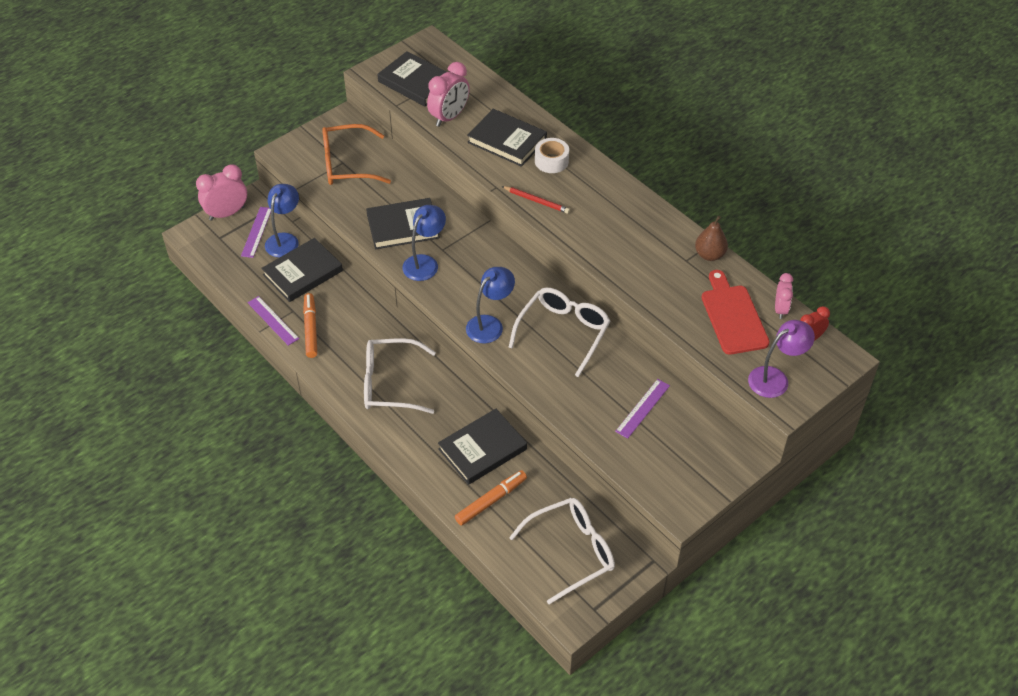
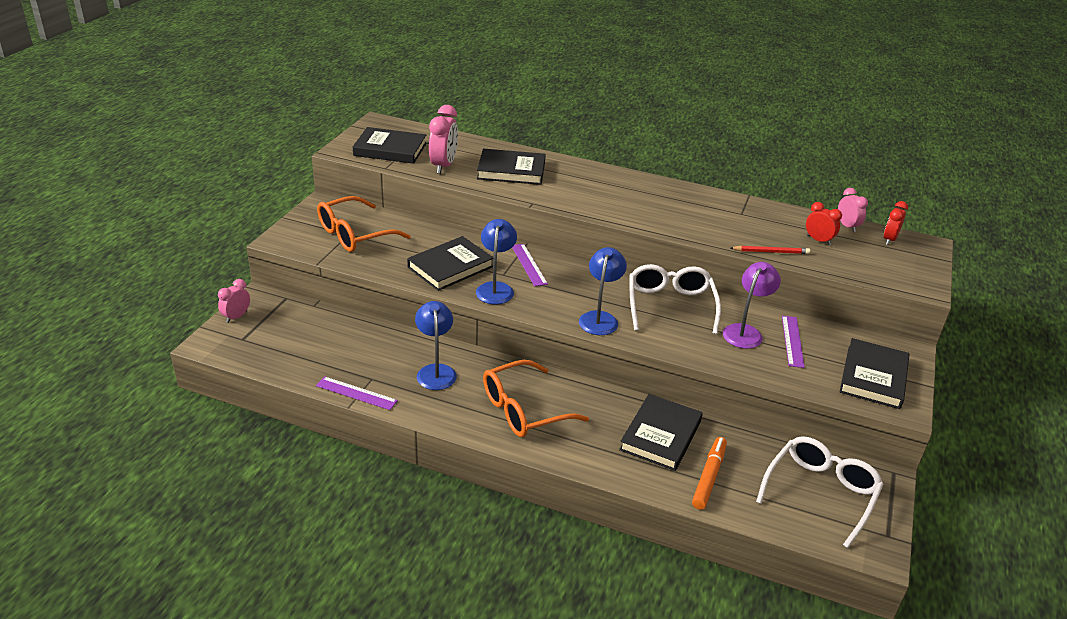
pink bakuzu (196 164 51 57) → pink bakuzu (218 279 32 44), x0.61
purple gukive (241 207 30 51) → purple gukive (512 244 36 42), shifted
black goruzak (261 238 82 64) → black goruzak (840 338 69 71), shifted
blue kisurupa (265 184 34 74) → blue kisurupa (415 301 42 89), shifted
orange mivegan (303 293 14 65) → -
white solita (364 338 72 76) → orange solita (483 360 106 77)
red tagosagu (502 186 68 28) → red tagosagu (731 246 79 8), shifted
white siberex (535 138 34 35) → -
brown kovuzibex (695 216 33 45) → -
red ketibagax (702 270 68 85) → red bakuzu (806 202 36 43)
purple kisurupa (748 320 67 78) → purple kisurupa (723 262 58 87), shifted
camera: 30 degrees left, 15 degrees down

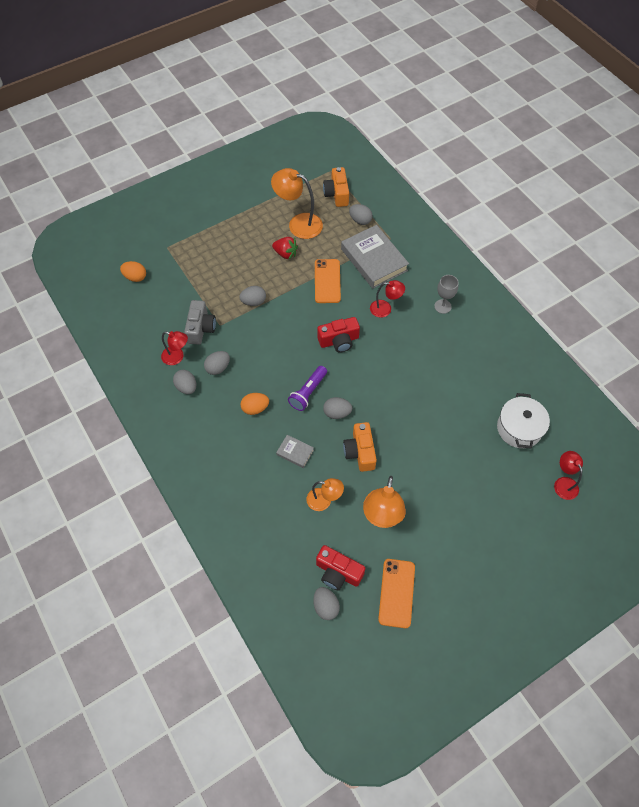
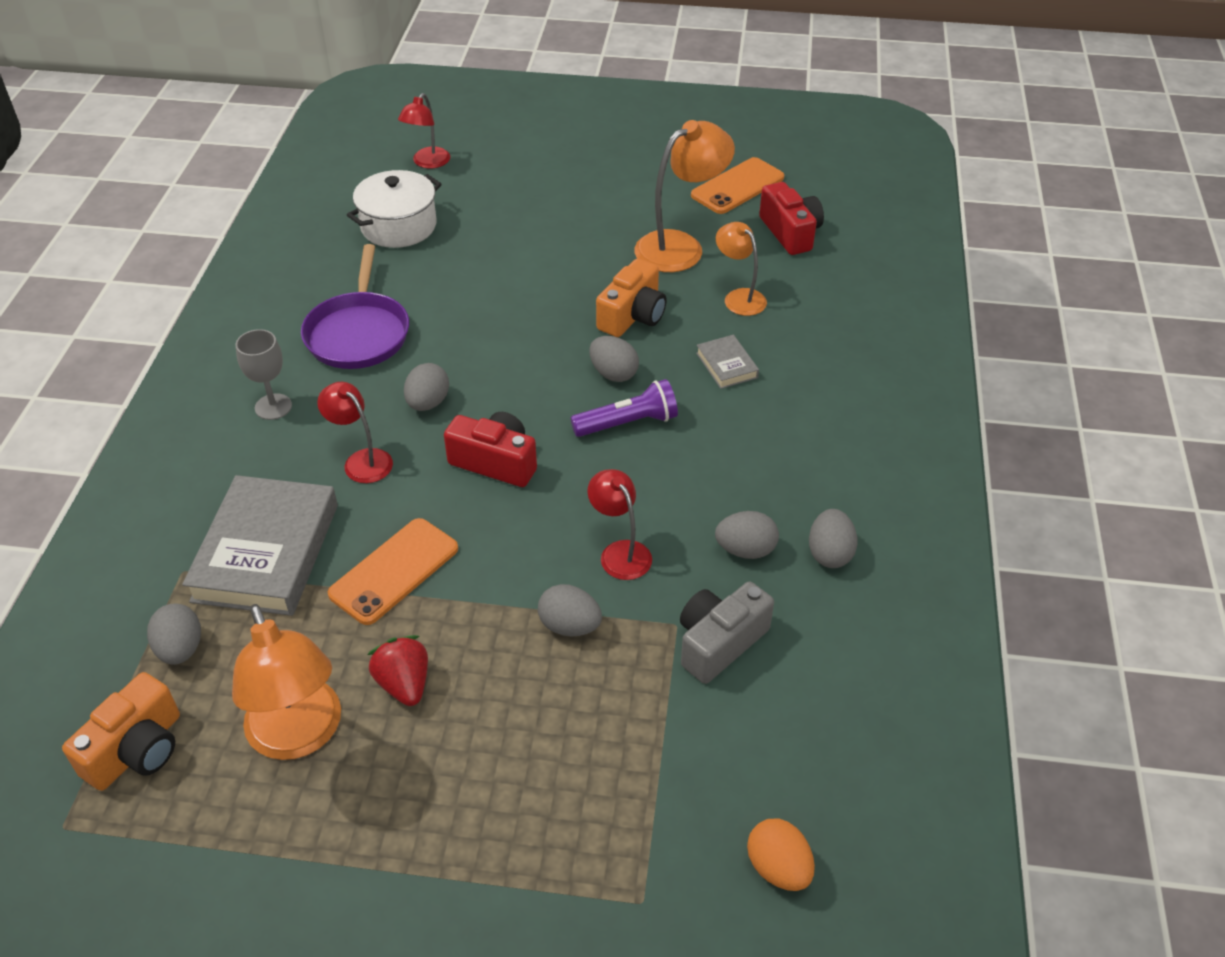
red kisurupa (161 331 27 34) → red kisurupa (587 469 65 111), shifted
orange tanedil (241 393 28 22) → -
grey tanedil (313 587 27 33) → grey tanedil (404 363 45 48), shifted
- → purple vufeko (301 244 108 125)
camera: 140 degrees left, 15 degrees down

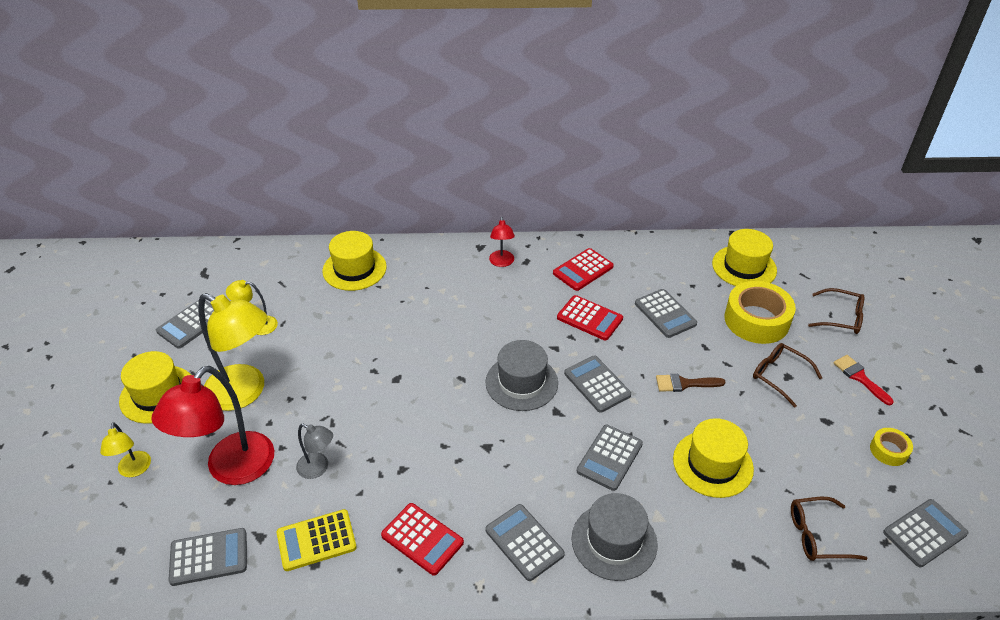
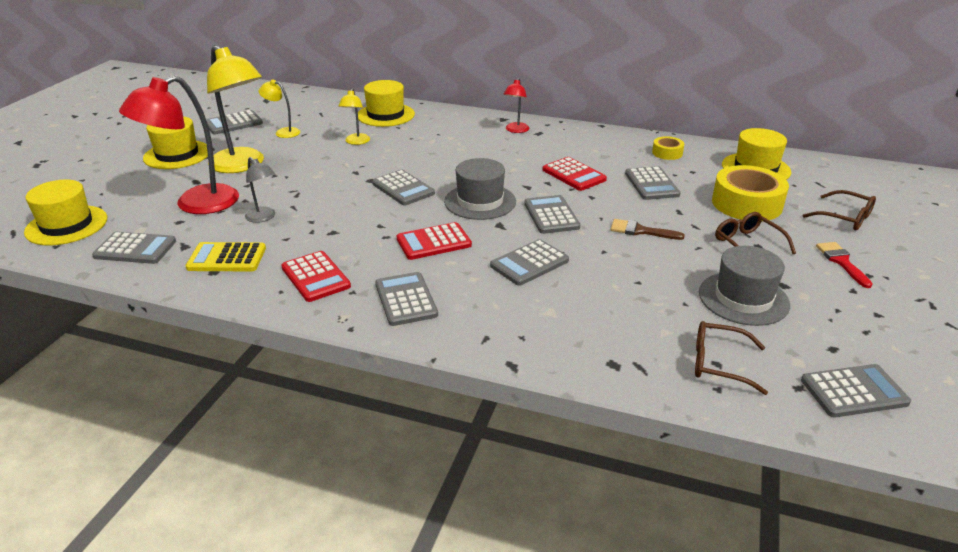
yellow kisurupa (100 422 51 55) → yellow kisurupa (338 88 32 57), shifted
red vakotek (553 248 61 43) → red vakotek (397 222 75 38), shifted
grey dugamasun (571 493 87 88) → grey dugamasun (699 246 91 80), shifted
yellow dugamasun (673 418 81 80) → yellow dugamasun (24 180 83 65), shifted
yellow siberex (870 428 43 38) → yellow siberex (652 136 32 24), shifted
- → grey vakotek (372 170 63 35)
camera: 20 degrees right, 10 degrees down

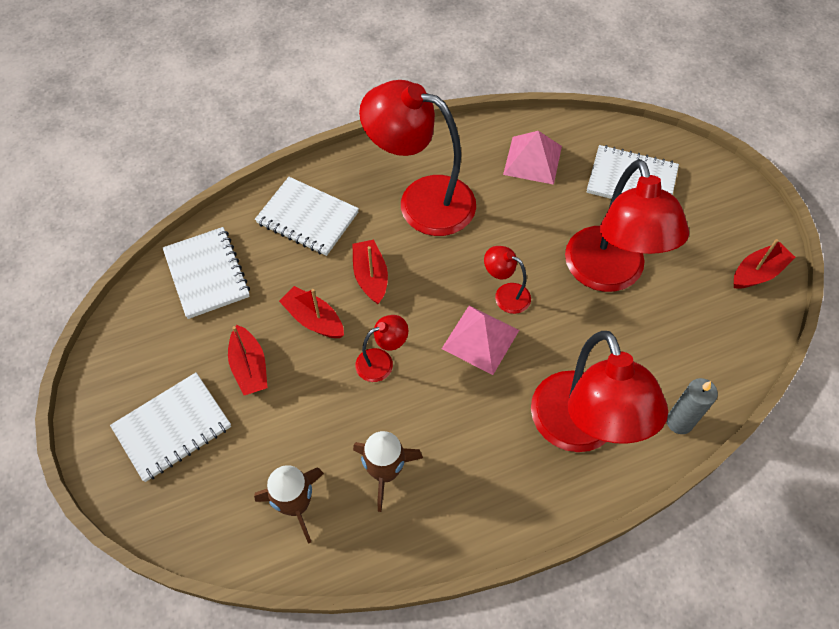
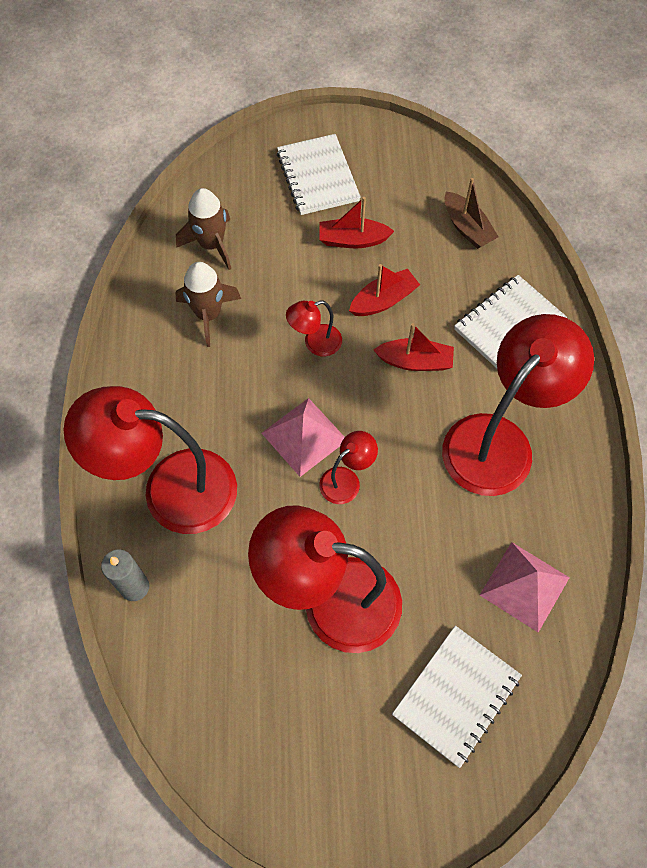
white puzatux (163 227 87 92) → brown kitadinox (445 178 54 71)
red kisurupa (355 315 53 67) → red kisurupa (286 300 56 56), 75 degrees clockwise
red kitadinox (734 239 62 50) → -
camera: 110 degrees right, 5 degrees up

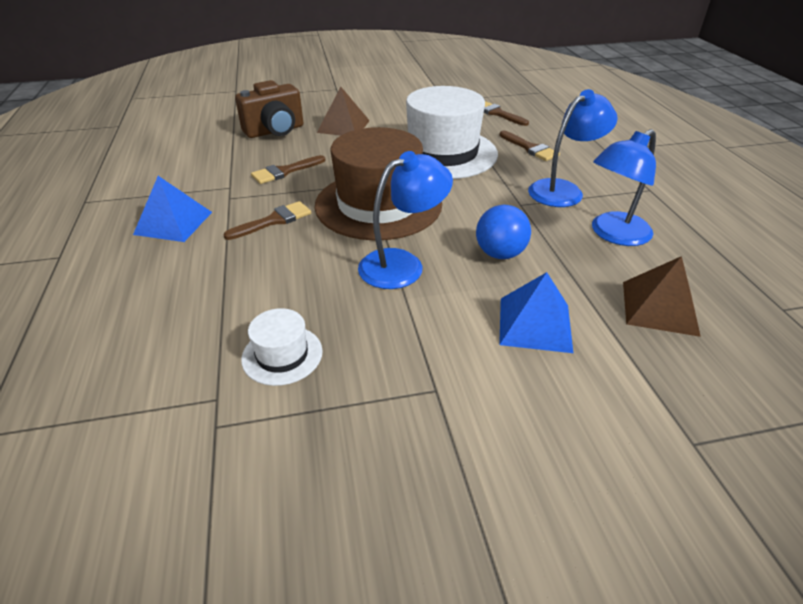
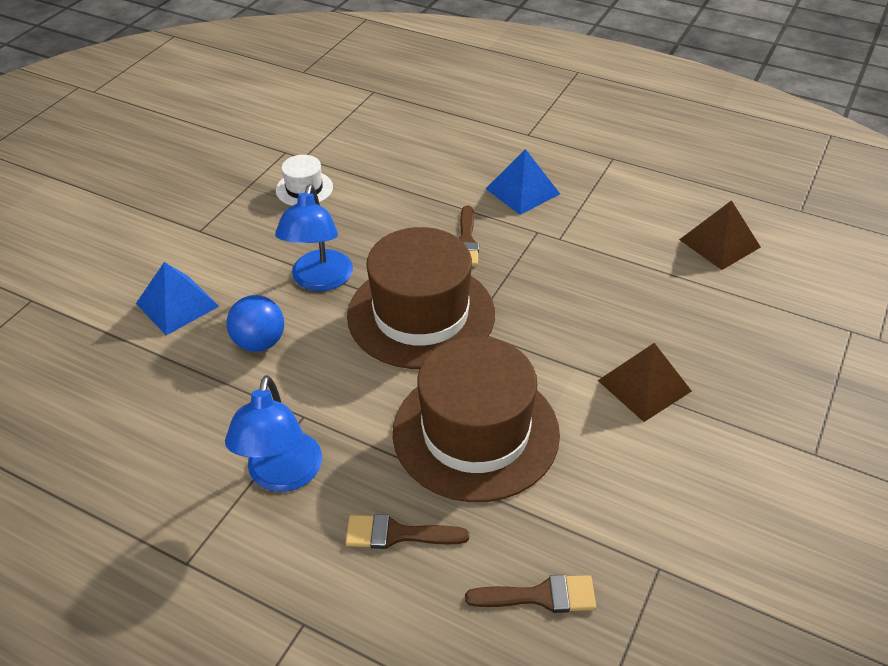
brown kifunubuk (235 80 68 58) → -
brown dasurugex (251 155 74 29) → -
white dugamasun (406 86 92 93) → brown dugamasun (393 336 167 166)
blue kisurupa (592 129 64 117) → -
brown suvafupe (623 256 78 81) → brown suvafupe (679 200 82 70), shifted
camera: 130 degrees right, 5 degrees up

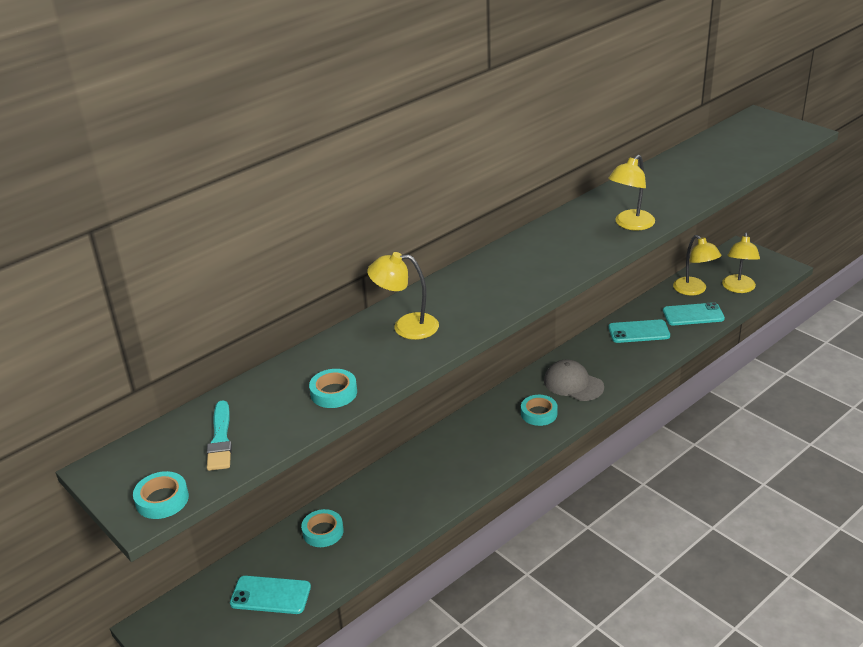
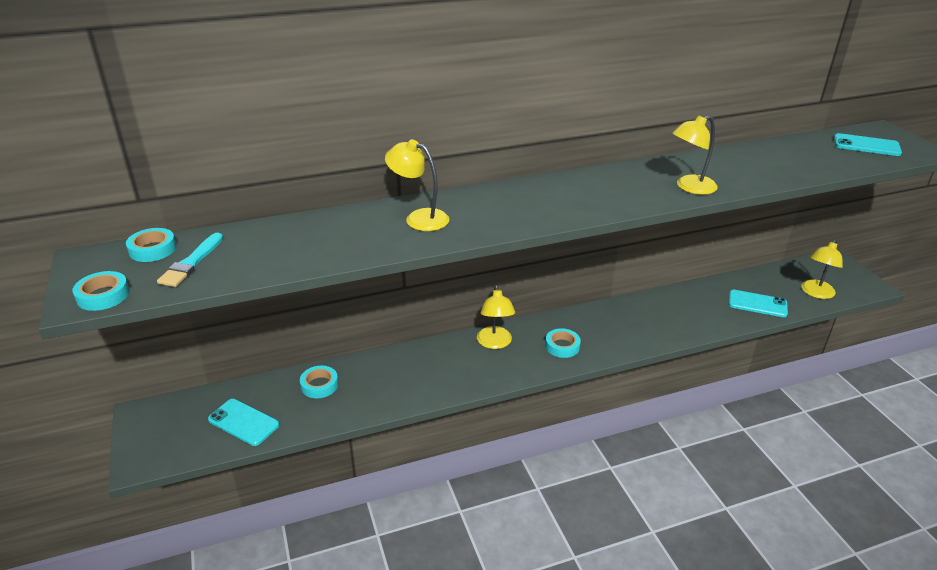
turquoise siberex (309 369 48 39) → turquoise siberex (126 228 50 34), shifted
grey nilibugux (544 360 60 41) → -
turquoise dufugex (608 319 62 24) → turquoise dufugex (834 133 68 23), shifted
yellow kisurupa (673 235 49 61) → yellow kisurupa (477 285 38 64), shifted
camera: 20 degrees right, 0 degrees up

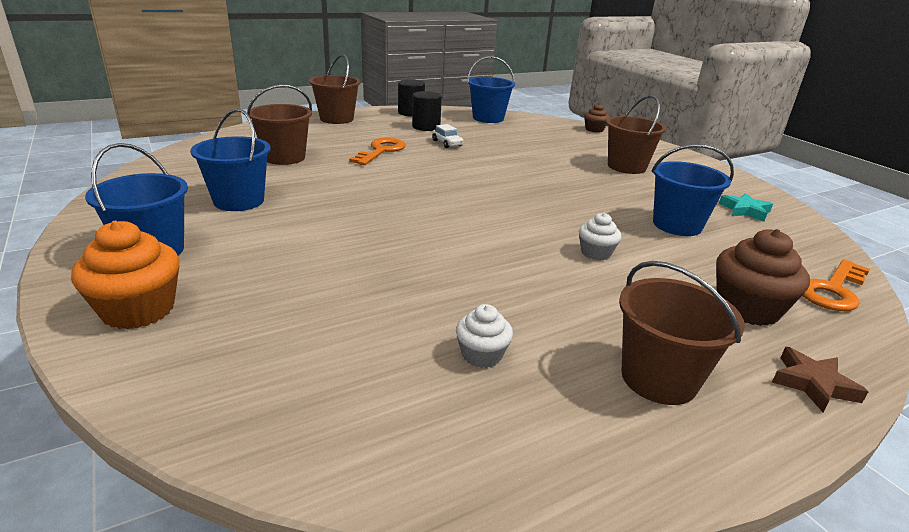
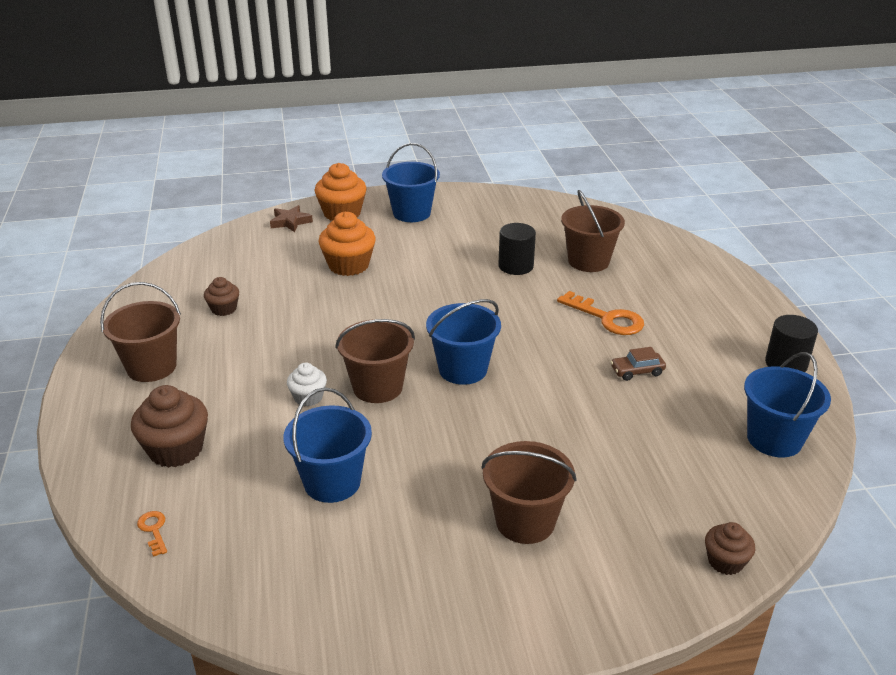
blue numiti (190 109 81 102) → blue numiti (426 299 75 86), shifted
brown numiti (309 54 52 70) → brown numiti (335 319 80 84), shifted
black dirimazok (412 91 30 40) → black dirimazok (499 223 37 52), shifted
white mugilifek (432 124 32 24) → brown mugilifek (611 347 55 34)
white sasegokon (456 304 57 64) → brown sasegokon (204 277 35 39)
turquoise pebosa (719 193 54 29) → -
brown pebosa (772 347 96 65) → brown pebosa (270 205 43 27), shifted
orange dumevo (802 259 68 52) → orange dumevo (137 511 30 46), x0.49
- → orange sasegokon (319 212 57 64)
camera: 110 degrees right, 5 degrees up

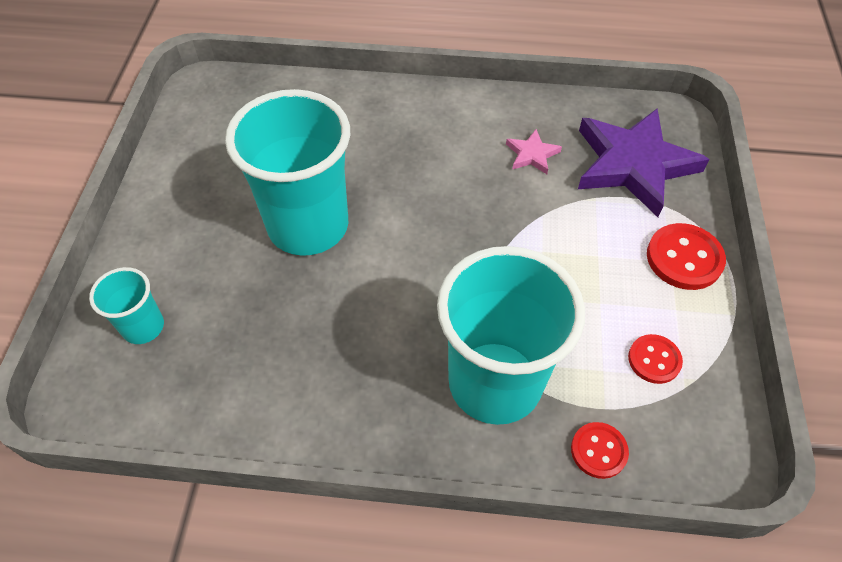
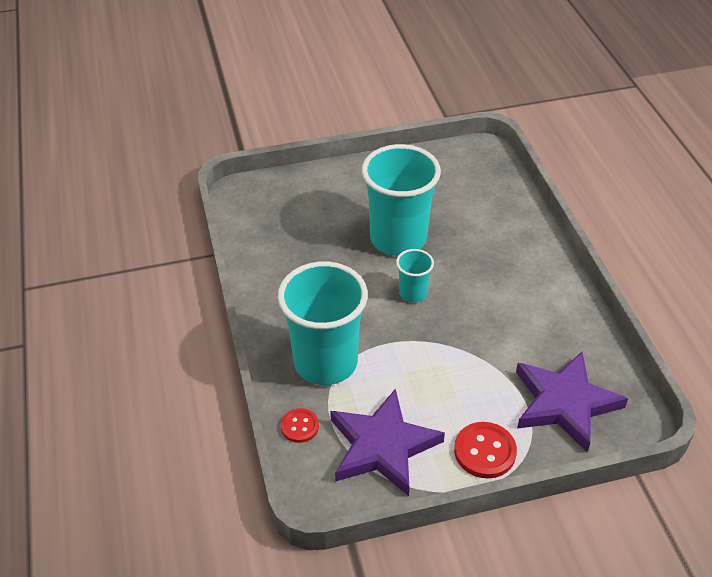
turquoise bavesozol (89 267 75 77) → turquoise bavesozol (396 249 38 54), shifted
pink pebosa (506 129 56 45) → -
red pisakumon (628 334 55 50) → purple pebosa (330 388 115 108)
camera: 70 degrees right, 10 degrees down

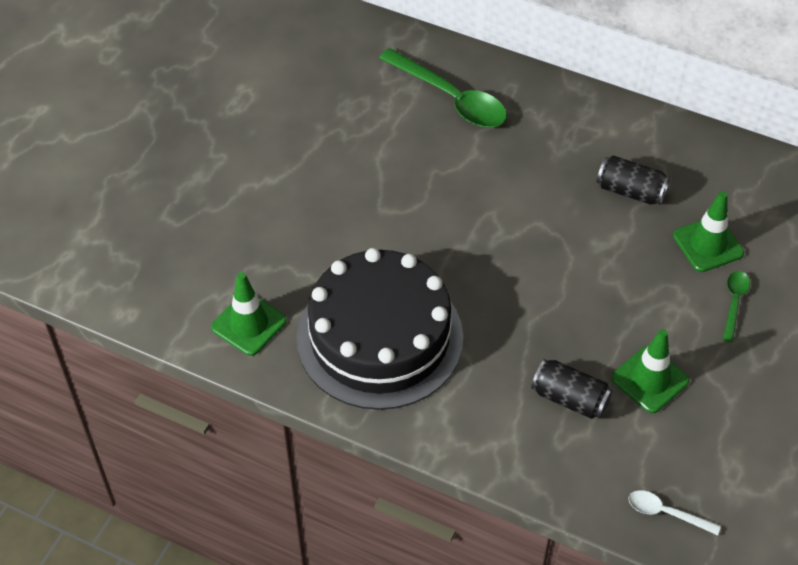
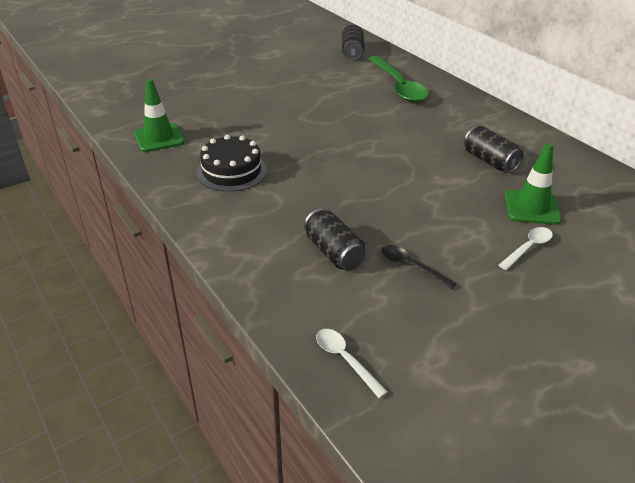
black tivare (297 248 166 162) → black tivare (197 135 70 57), x0.52
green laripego (611 329 78 84) → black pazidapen (382 245 75 44)
green pazidapen (722 271 28 71) → white pazidapen (499 227 54 43)
- → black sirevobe (342 25 23 35)
camera: 30 degrees right, 15 degrees down

